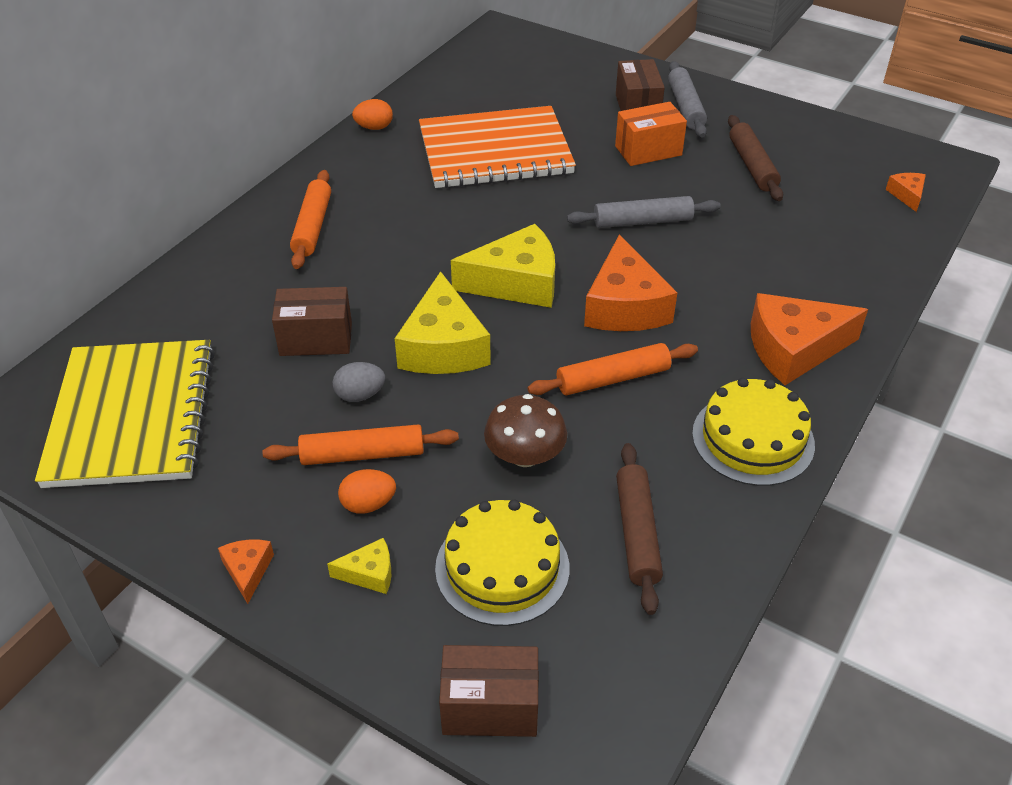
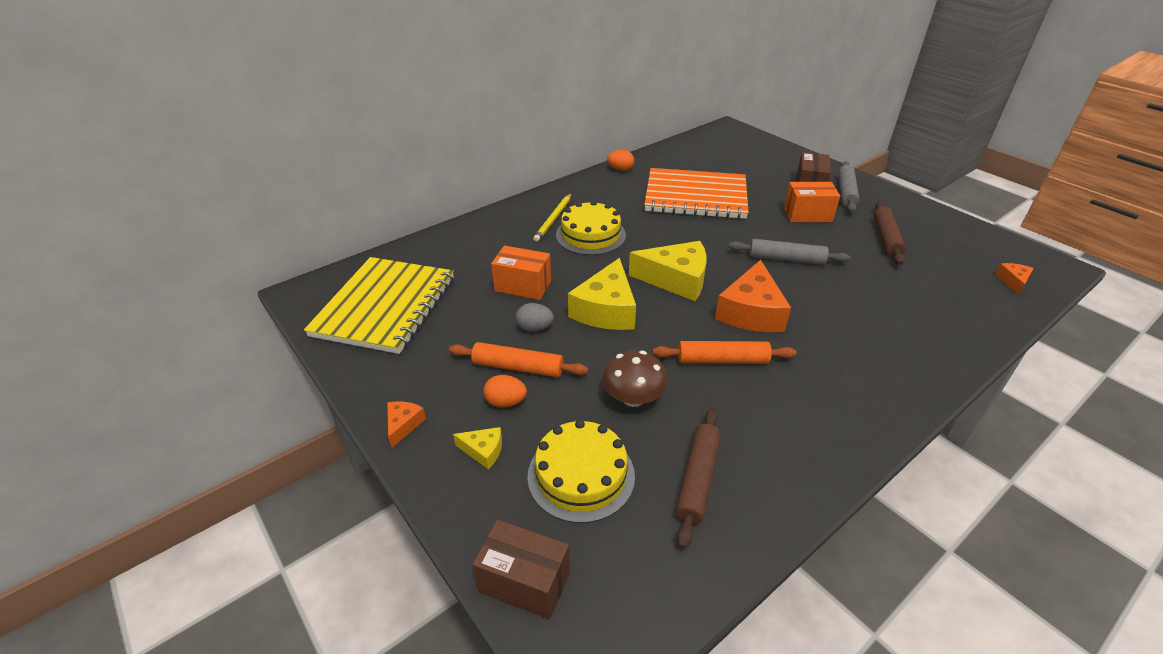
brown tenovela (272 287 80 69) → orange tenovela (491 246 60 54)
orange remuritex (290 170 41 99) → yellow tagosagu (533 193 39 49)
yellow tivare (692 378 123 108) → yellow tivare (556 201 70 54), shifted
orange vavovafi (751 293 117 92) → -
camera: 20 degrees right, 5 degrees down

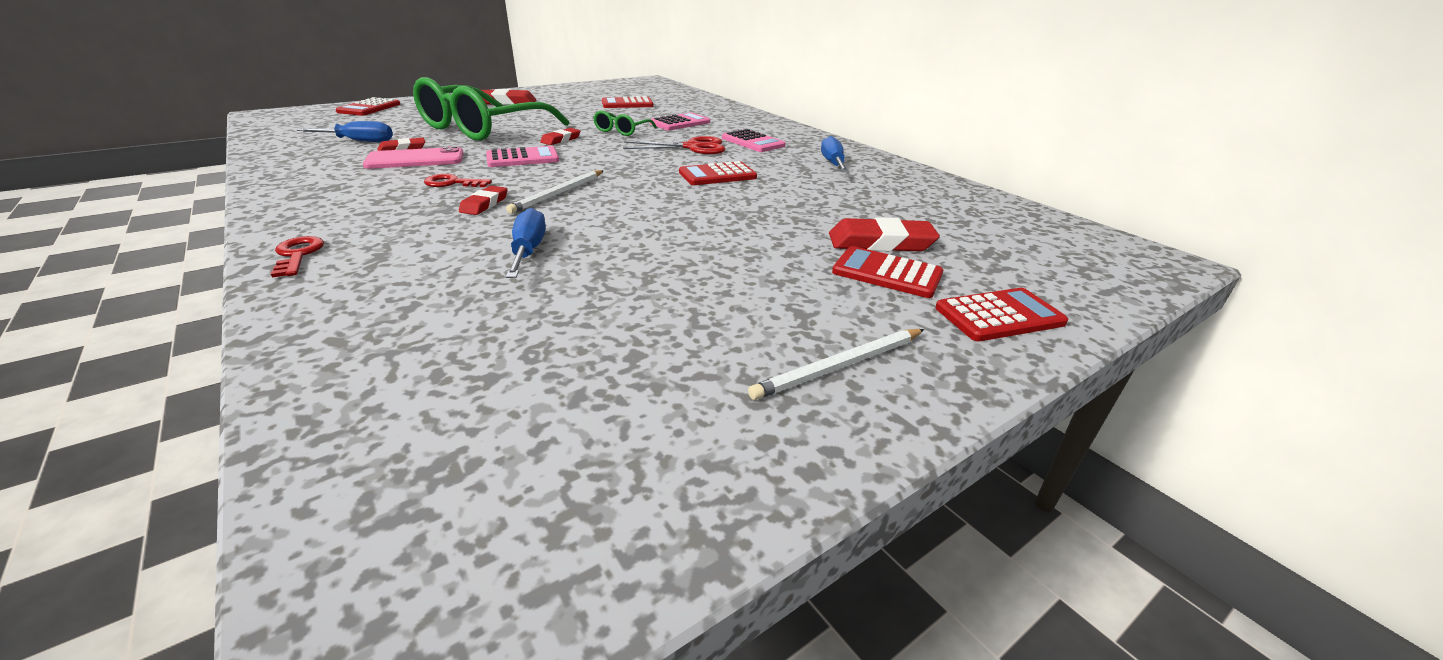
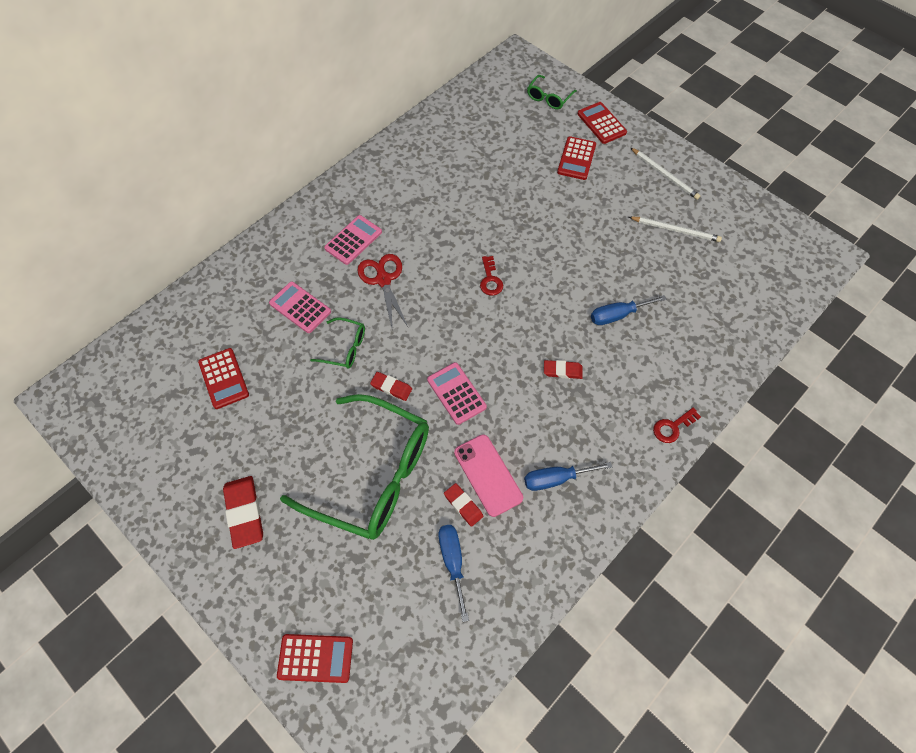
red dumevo (424 174 68 13) → red dumevo (480 256 23 40), shifted
white tagosagu (506 170 98 44) → white tagosagu (629 217 93 25), shifted
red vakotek (679 161 78 24) → -
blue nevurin (821 136 28 36) → blue nevurin (524 462 88 29), shifted
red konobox (829 217 111 34) → -
- → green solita (527 75 50 34)
camera: 100 degrees left, 30 degrees up

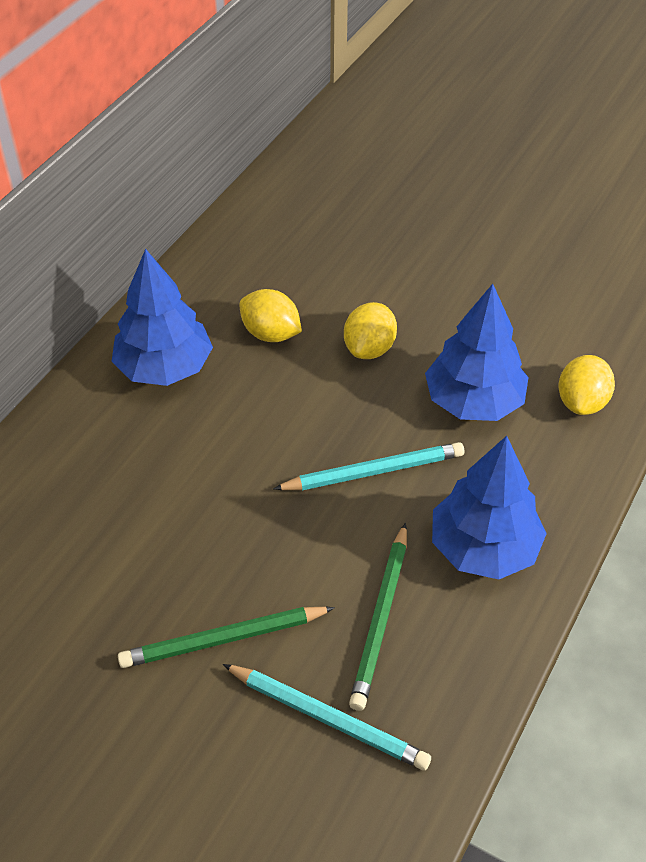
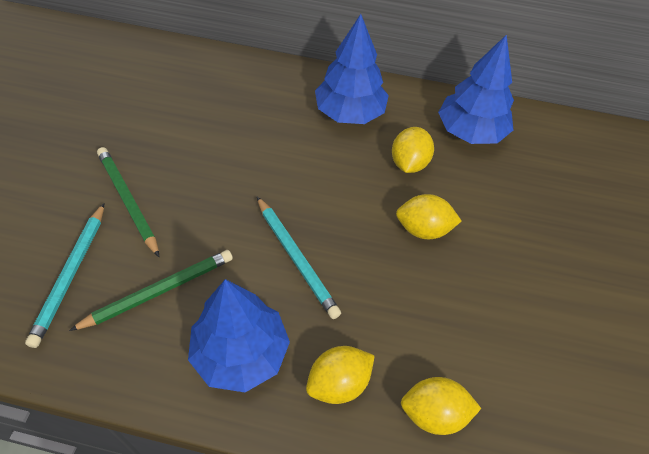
green tagosagu (349 523 58 188) → green tagosagu (69 250 164 81), 150 degrees clockwise
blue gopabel (425 284 104 137) → blue gopabel (438 34 76 110), shifted
- → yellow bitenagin (306 346 69 58)
camera: 70 degrees right, 5 degrees up

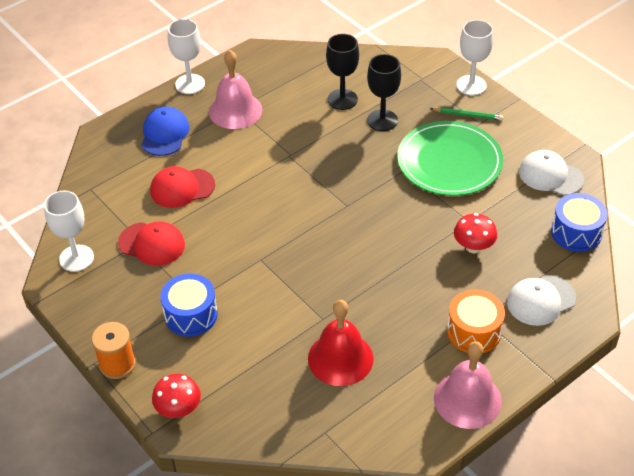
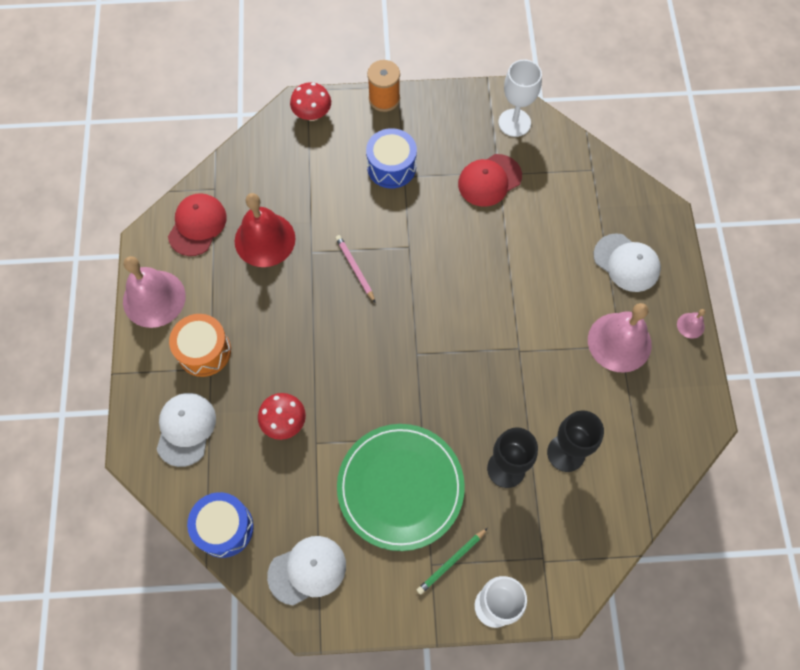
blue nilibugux (141 107 49 49) → white nilibugux (594 233 67 59)
red nilibugux (150 166 65 42) → red nilibugux (168 193 59 63), shifted
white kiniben (168 19 37 75) → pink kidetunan (677 309 28 30)
- → pink tagosagu (335 235 40 67)
camera: 125 degrees right, 20 degrees up

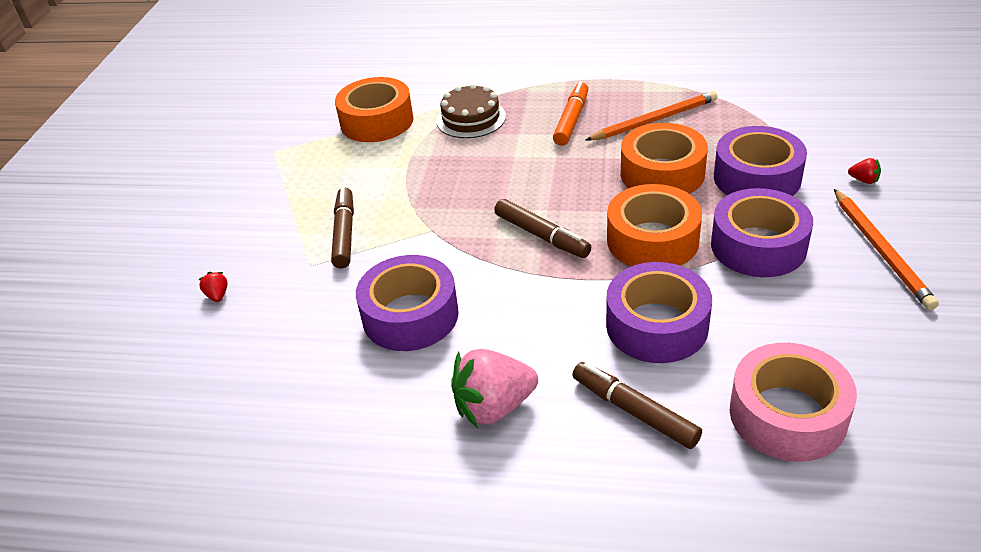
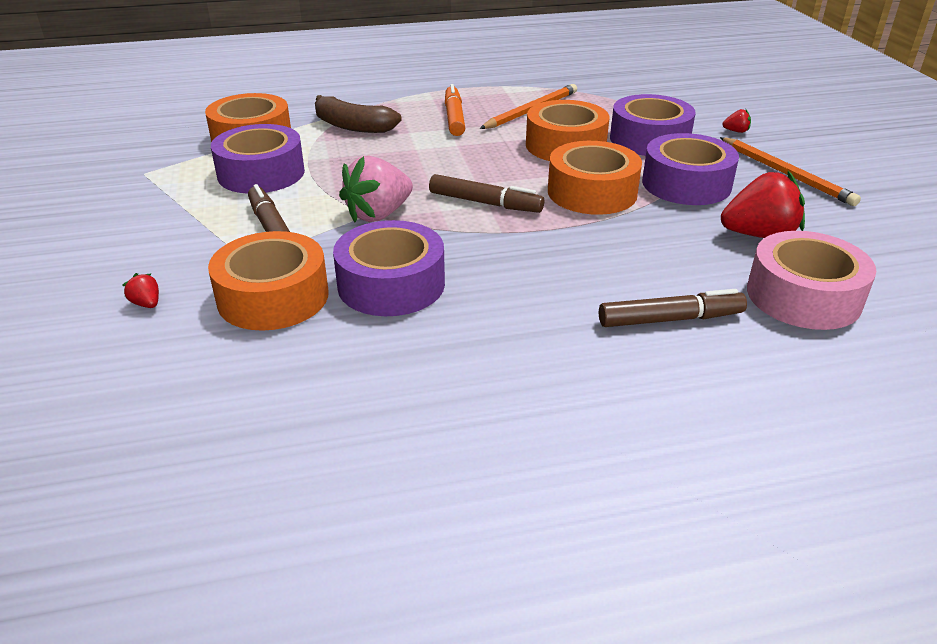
brown tivare (436 83 70 55) → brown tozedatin (315 95 87 38)
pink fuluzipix (451 349 87 79) → pink fuluzipix (339 156 74 66), shifted
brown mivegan (572 362 130 87) → brown mivegan (599 289 148 38), 150 degrees clockwise
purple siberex (606 262 106 101) → purple siberex (211 124 94 70), shifted
- → orange siberex (208 231 121 100)
- → red fuluzipix (721 171 84 67)
camera: 25 degrees left, 5 degrees down

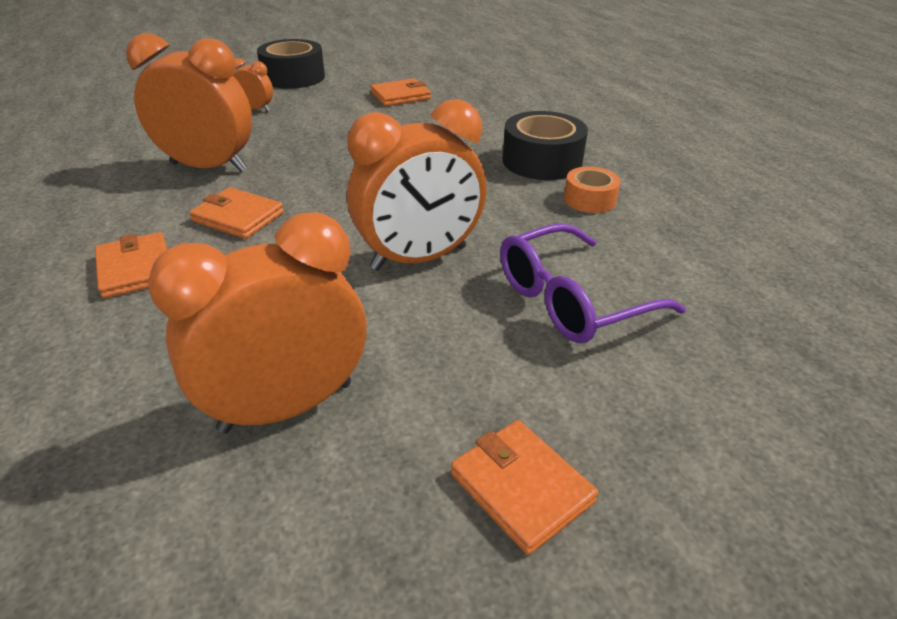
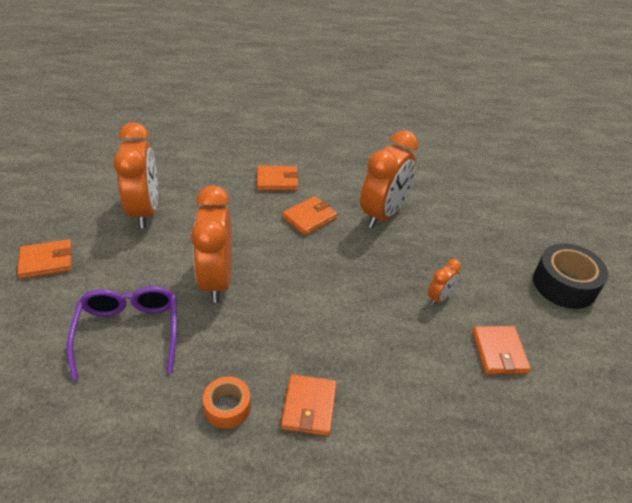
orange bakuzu (233 58 40 53) → orange bakuzu (428 259 33 46), shifted
black siberex (502 111 86 69) → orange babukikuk (281 374 56 62)
camera: 110 degrees right, 5 degrees up

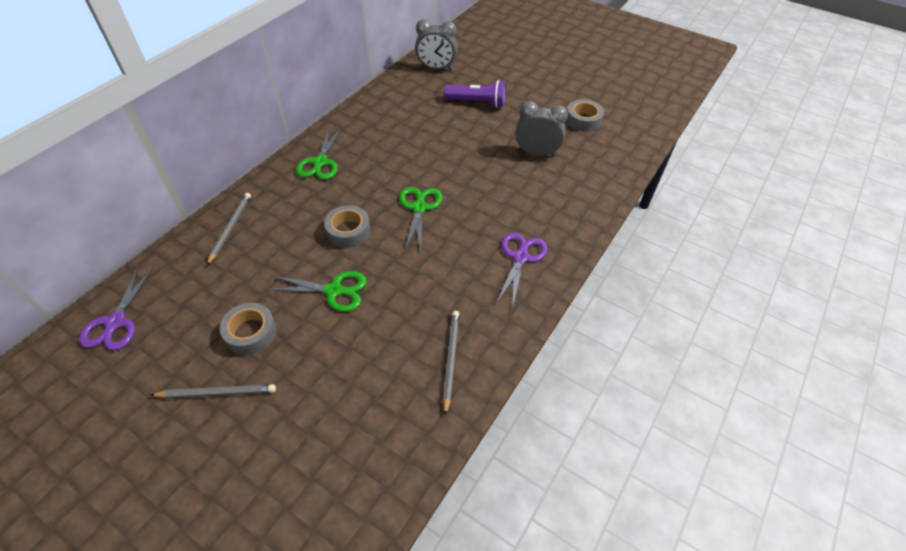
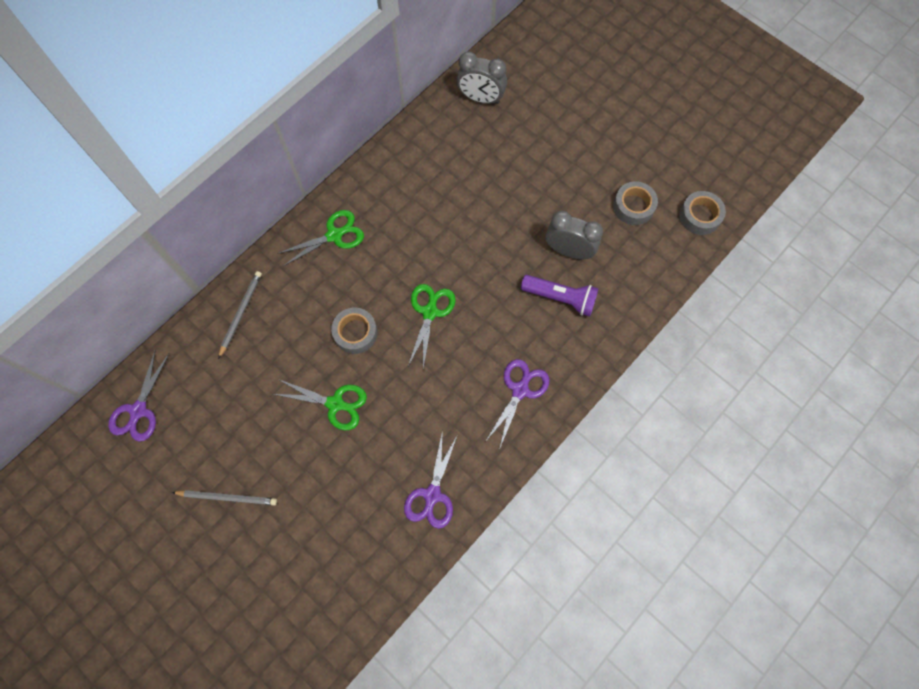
grey siberex (220 303 57 52) → grey siberex (679 191 47 44), shifted
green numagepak (296 127 46 53) → green numagepak (277 210 87 56), 135 degrees counterclockwise
grey tagosagu (443 311 16 104) → purple numagepak (404 430 54 99)
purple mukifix (444 80 62 27) → purple mukifix (521 275 78 42), shifted
camera: 10 degrees right, 20 degrees up

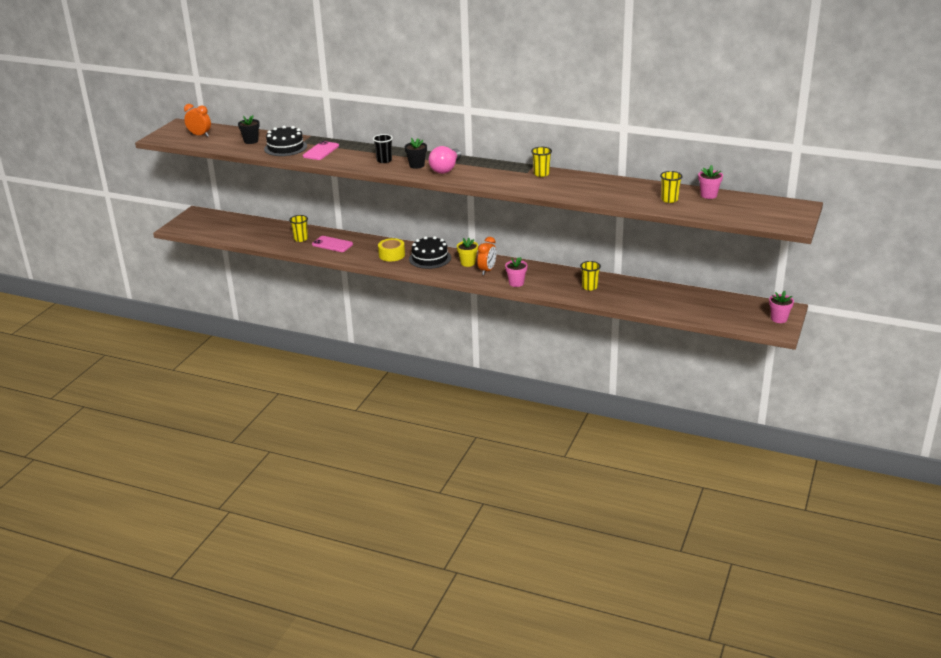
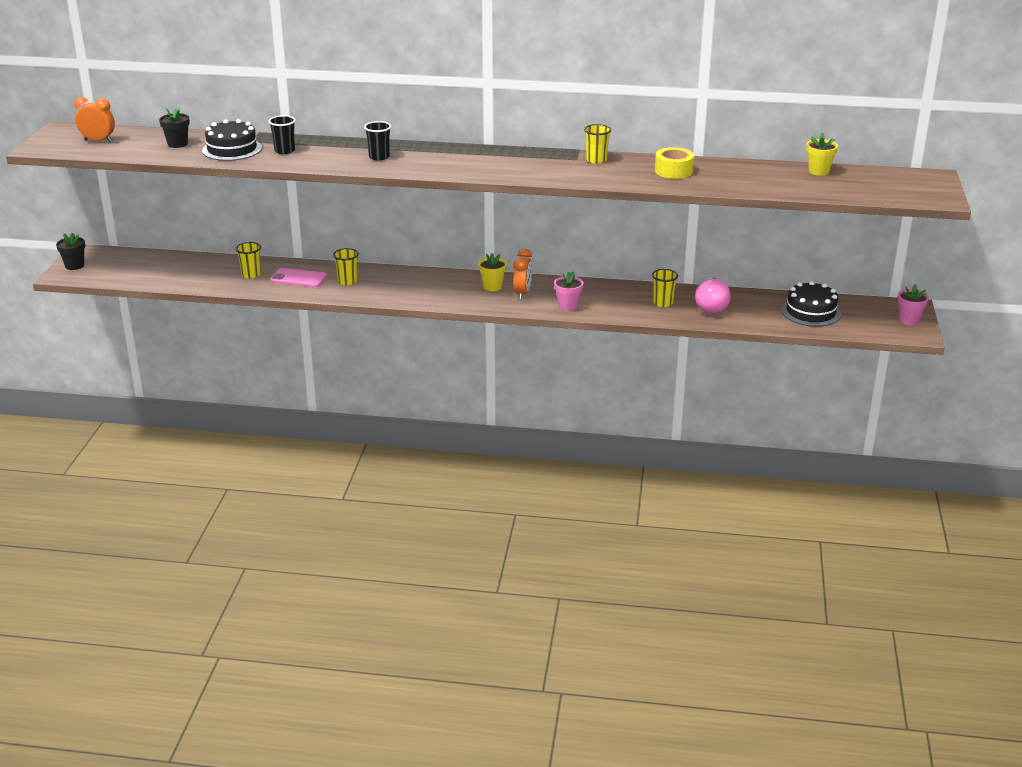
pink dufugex (303 141 36 19) → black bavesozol (268 115 28 39)
yellow siberex (378 238 27 23) → yellow siberex (655 147 39 32), shifted
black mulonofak (405 138 22 31) → black mulonofak (56 233 29 37), shifted
black tivare (409 236 42 33) → black tivare (781 281 60 46), shifted
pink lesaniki (429 146 32 28) → pink lesaniki (695 278 36 36), shifted
yellow bavesozol (660 171 23 32) → yellow bavesozol (333 248 26 37), shifted
pink mulonofak (698 165 25 34) → yellow mulonofak (806 133 32 43)
camera: 15 degrees left, 0 degrees up

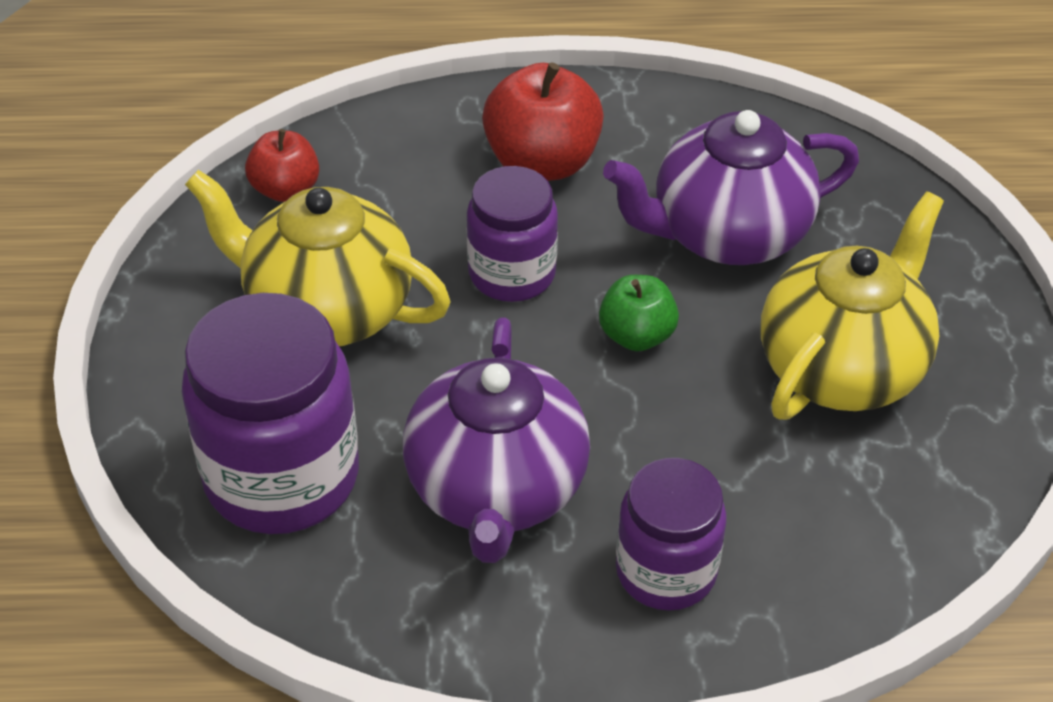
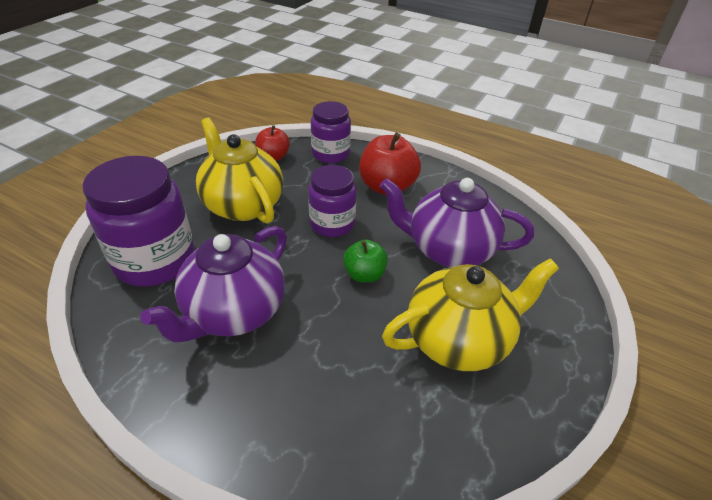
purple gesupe (616 458 111 153) → purple gesupe (311 101 40 62), shifted
camera: 30 degrees right, 5 degrees down

